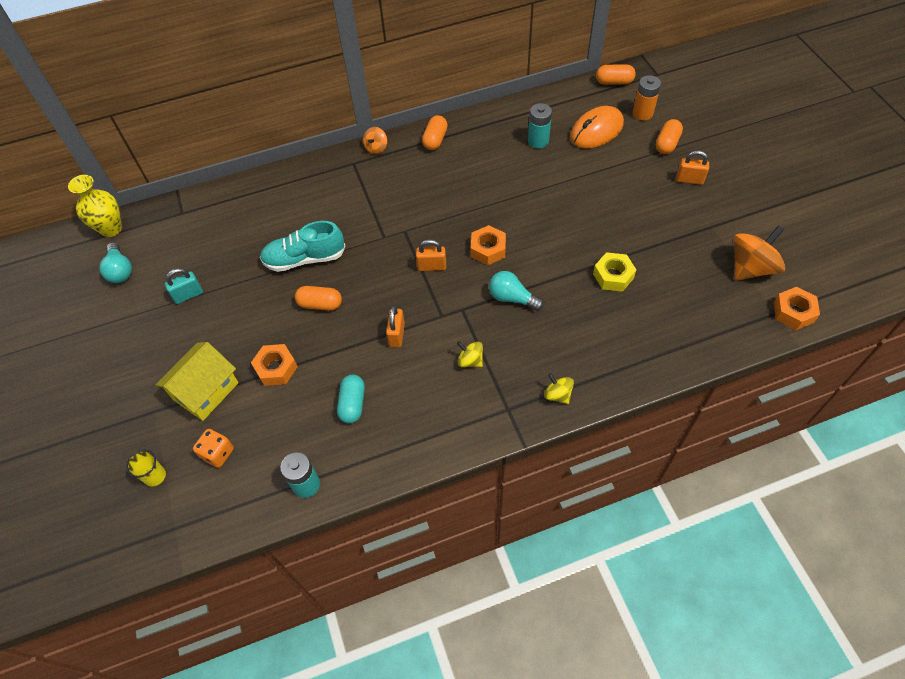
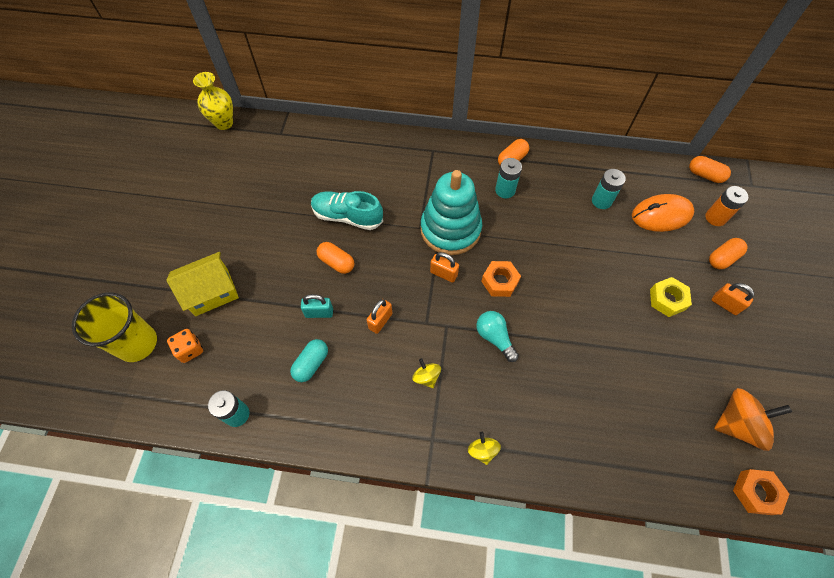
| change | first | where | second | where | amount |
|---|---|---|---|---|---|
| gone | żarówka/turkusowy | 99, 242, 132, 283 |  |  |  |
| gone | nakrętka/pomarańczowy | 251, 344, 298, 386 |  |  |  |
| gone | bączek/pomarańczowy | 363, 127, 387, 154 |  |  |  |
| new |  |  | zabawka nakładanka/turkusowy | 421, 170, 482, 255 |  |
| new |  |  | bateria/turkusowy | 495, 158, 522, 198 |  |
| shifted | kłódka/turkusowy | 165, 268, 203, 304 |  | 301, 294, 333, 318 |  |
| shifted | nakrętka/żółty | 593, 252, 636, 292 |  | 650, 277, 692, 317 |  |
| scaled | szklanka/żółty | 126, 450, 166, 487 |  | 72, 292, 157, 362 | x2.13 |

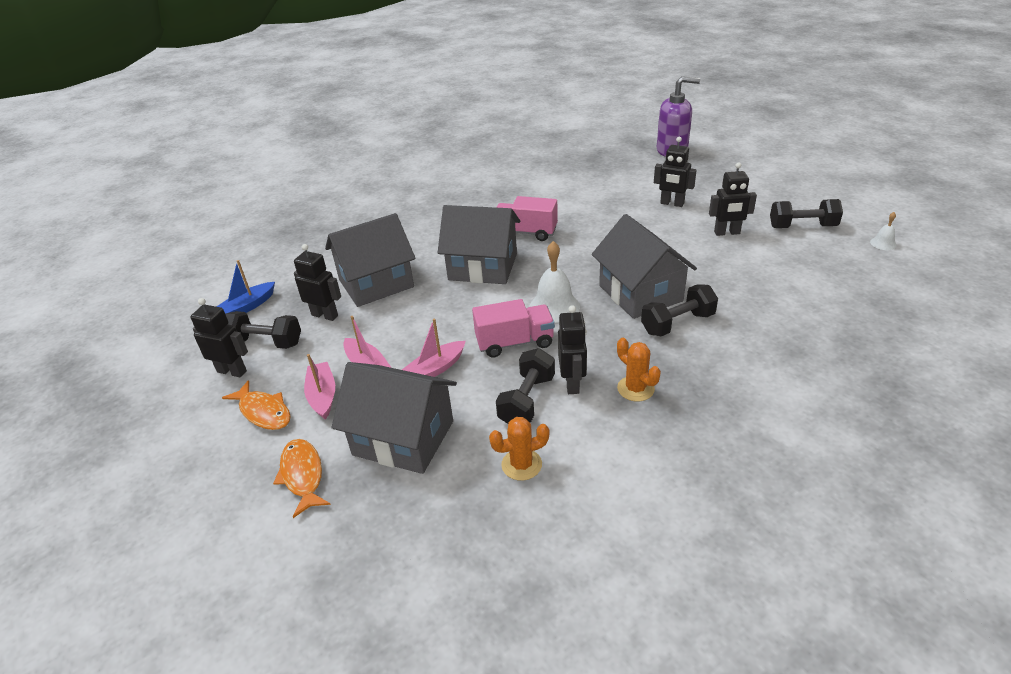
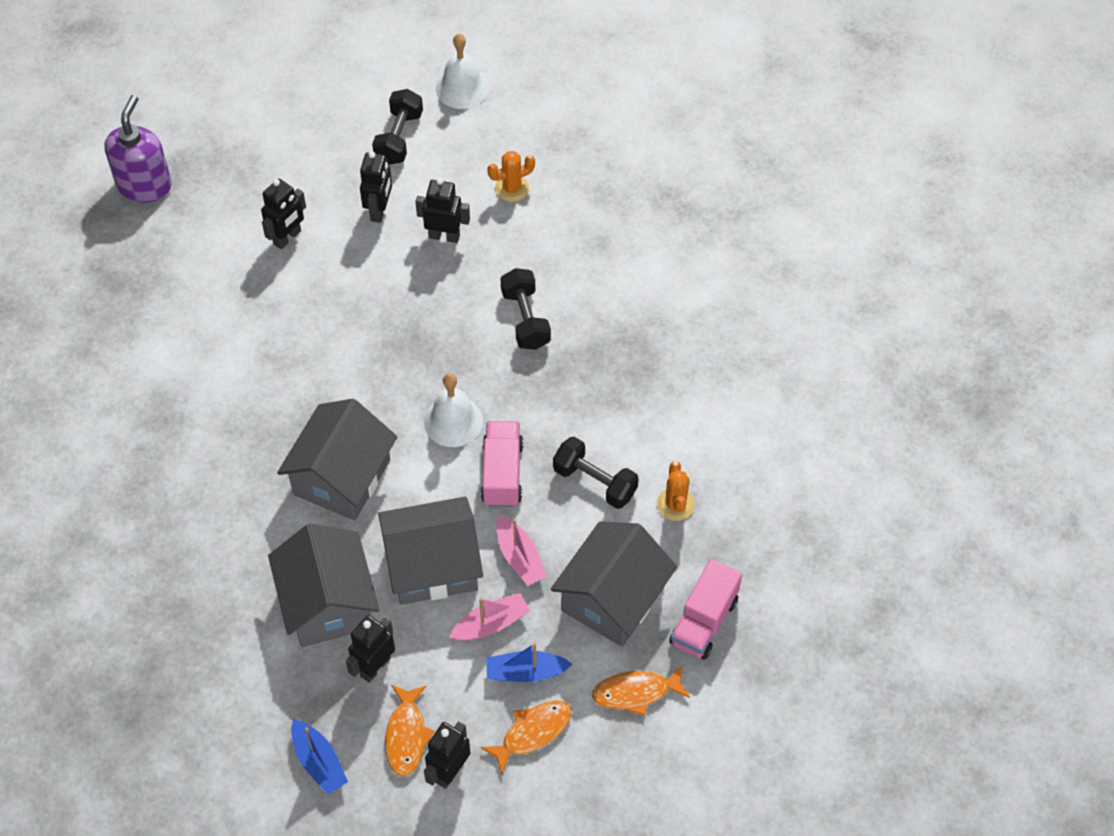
| change | first | where | second | where | amount |
|---|---|---|---|---|---|
| shifted | ciężarówka/różowy | 496, 196, 558, 241 |  | 669, 559, 742, 660 |  |
| shifted | robot/czarny | 558, 305, 587, 394 |  | 415, 178, 470, 243 |  |
| shifted | domek/szary | 592, 214, 697, 319 |  | 378, 496, 483, 605 |  |
| shifted | kaktus/pomarańczowy | 617, 338, 661, 402 |  | 487, 151, 535, 202 |  |
| swapped | hantel/czarny | 226, 311, 301, 349 | ryba/pomarańczowy | 385, 685, 435, 777 |  |
| repainted | łódka/różowy | 304, 354, 335, 420 | łódka/niebieski | 486, 643, 572, 682 |  |
| scaled | dzwonek/biały | 870, 212, 896, 250 |  | 436, 34, 489, 109 | x1.97 |

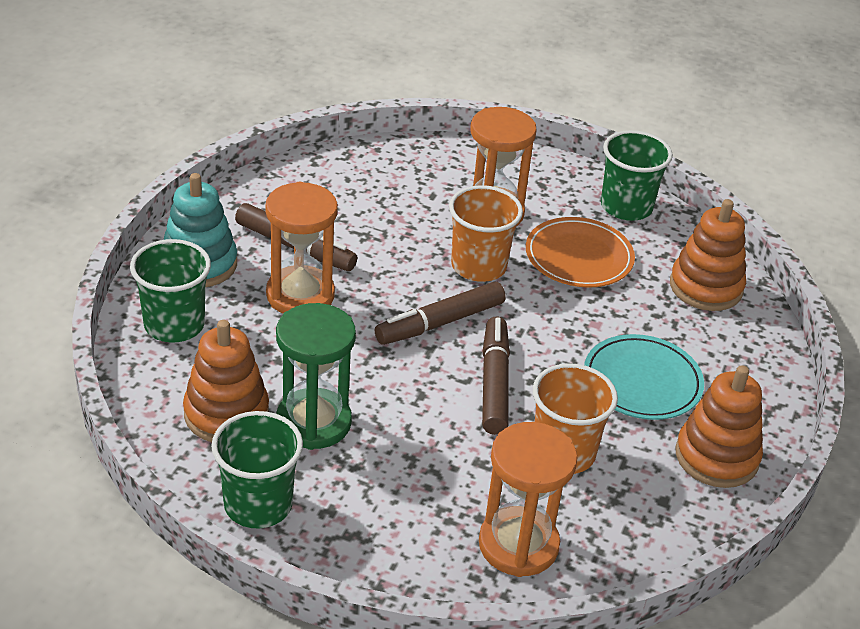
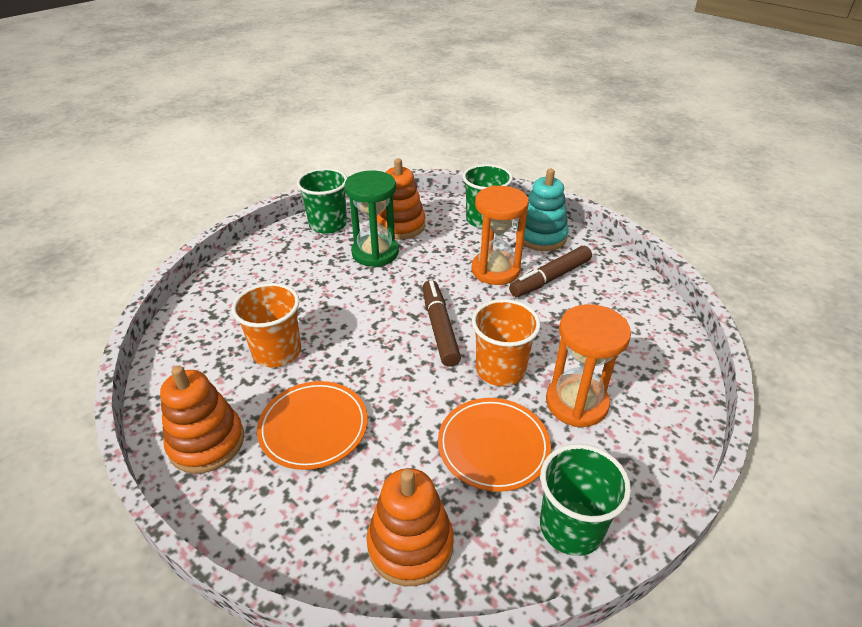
| change | first | where | second | where | amount |
|---|---|---|---|---|---|
| gone | klepsydra/pomarańczowy | 479, 422, 578, 577 |  |  |  |
| gone | flamaster/brązowy | 482, 317, 510, 435 |  |  |  |
| repainted | talerz/turkusowy | 584, 334, 704, 420 | talerz/pomarańczowy | 257, 381, 368, 470 |  |

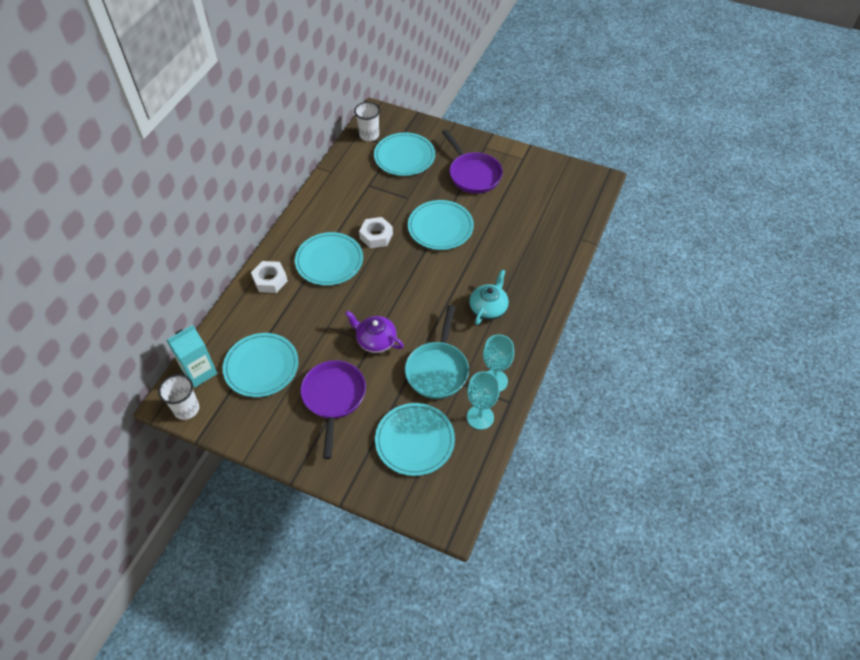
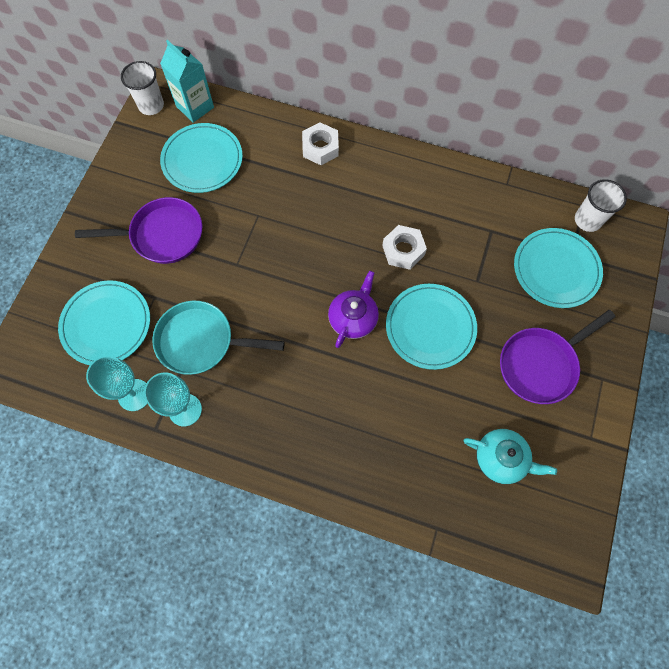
| change | first | where | second | where | amount |
|---|---|---|---|---|---|
| gone | talerz/turkusowy | 295, 232, 363, 286 |  |  |  |
| shifted | imbryk/fioletowy | 345, 311, 404, 353 |  | 328, 271, 379, 348 |  |
| shifted | imbryk/turkusowy | 469, 269, 509, 325 |  | 463, 429, 557, 484 |  |

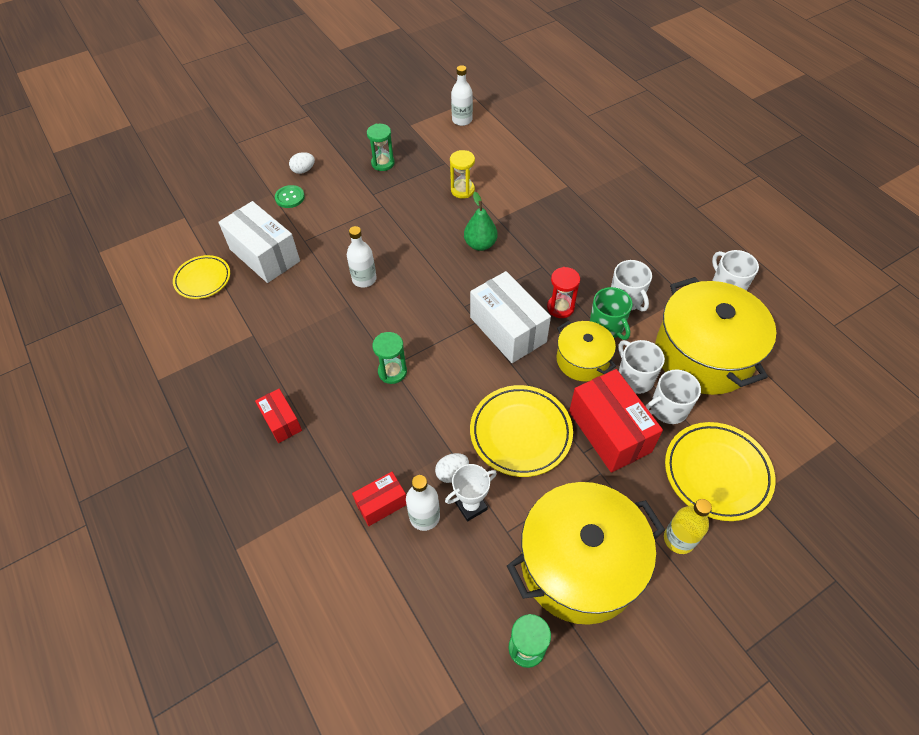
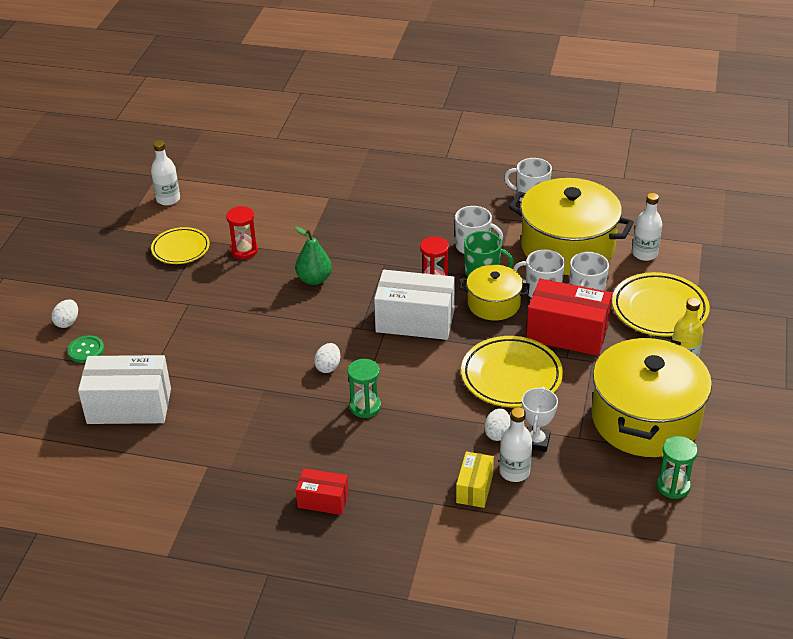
| change | first | where | second | where | amount |
|---|---|---|---|---|---|
| gone | klepsydra/zielony | 367, 124, 395, 171 |  |  |  |
| new |  |  | jajko/biały | 314, 343, 340, 373 |  |
| shifted | talerz/żółty | 173, 255, 230, 299 |  | 151, 227, 210, 264 |  |
| shifted | butelka/biały | 347, 226, 377, 288 |  | 632, 193, 662, 261 |  |
| repainted | pudełko/czerwony | 352, 472, 406, 526 | pudełko/żółty | 456, 451, 494, 508 |  |
| repainted | klepsydra/żółty | 450, 150, 475, 199 | klepsydra/czerwony | 226, 206, 258, 259 |  |

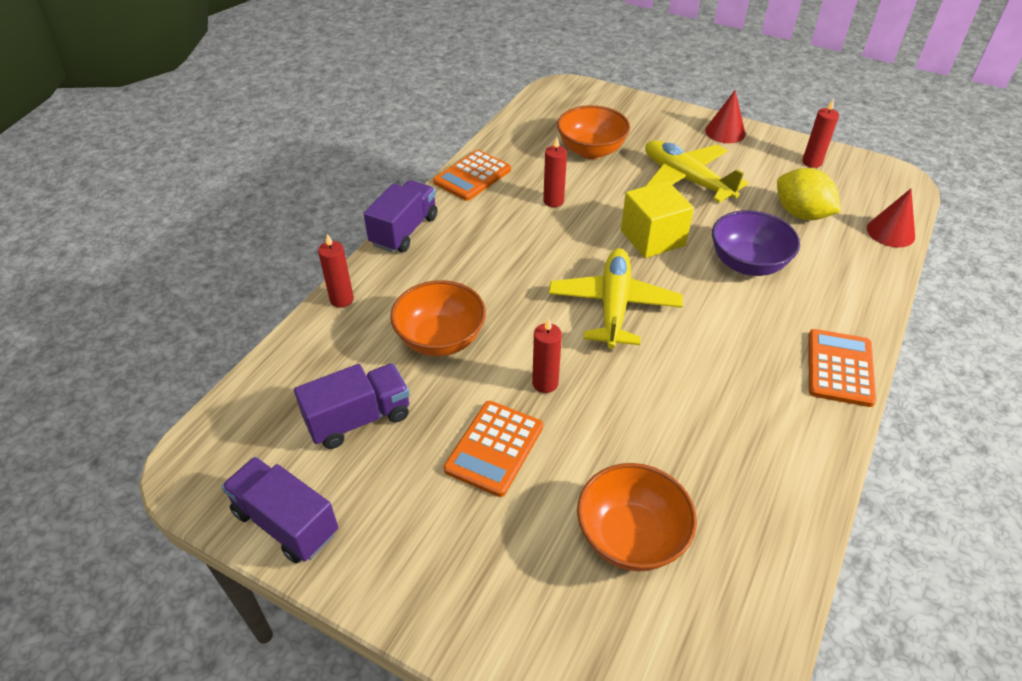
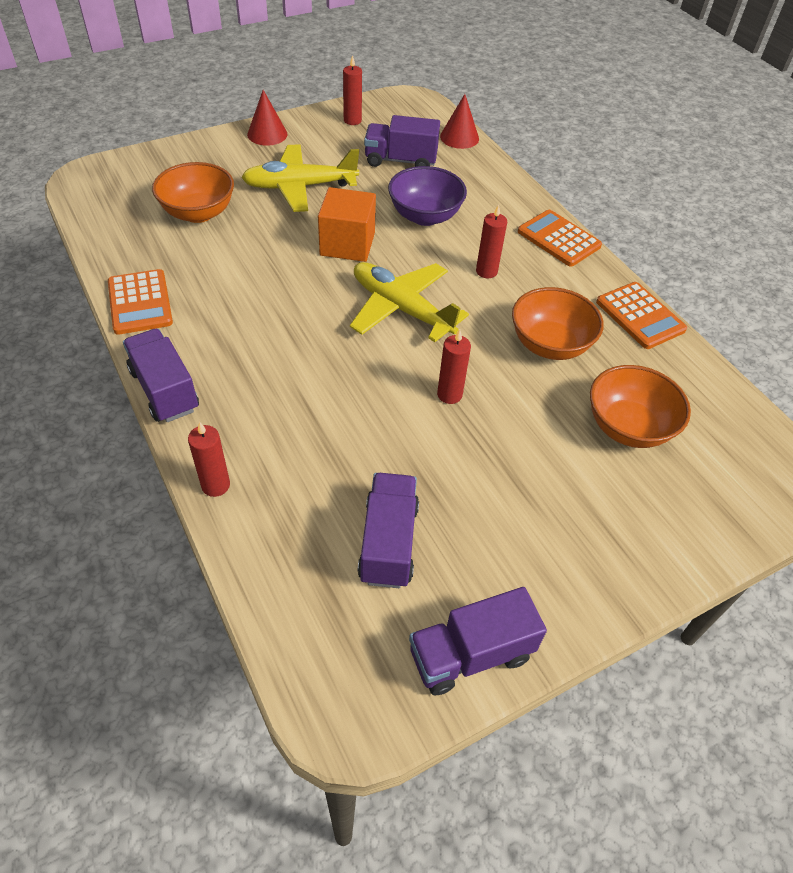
| change | first | where | second | where | amount |
|---|---|---|---|---|---|
| shifted | miska/pomarańczowy | 390, 280, 486, 356 |  | 512, 287, 604, 360 |  |
| shifted | kalkulator/pomarańczowy | 444, 401, 543, 497 |  | 596, 282, 687, 349 |  |
| shifted | świeca/czerwony | 543, 137, 567, 207 |  | 476, 205, 507, 278 |  |
| swapped | cytryna/żółty | 777, 168, 841, 220 | ciężarówka/fioletowy | 364, 115, 440, 167 |  |
| repainted | sześcian/żółty | 621, 180, 694, 258 | sześcian/pomarańczowy | 318, 187, 376, 262 |  |

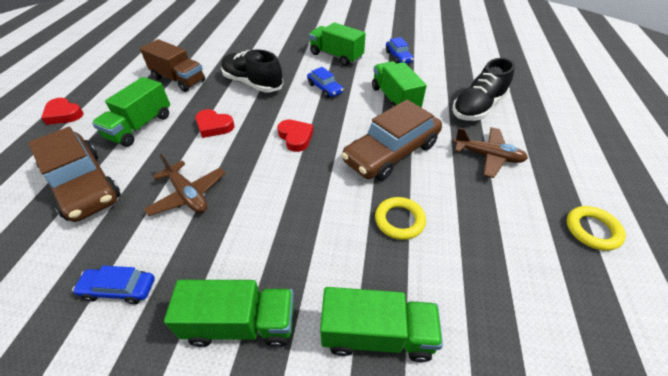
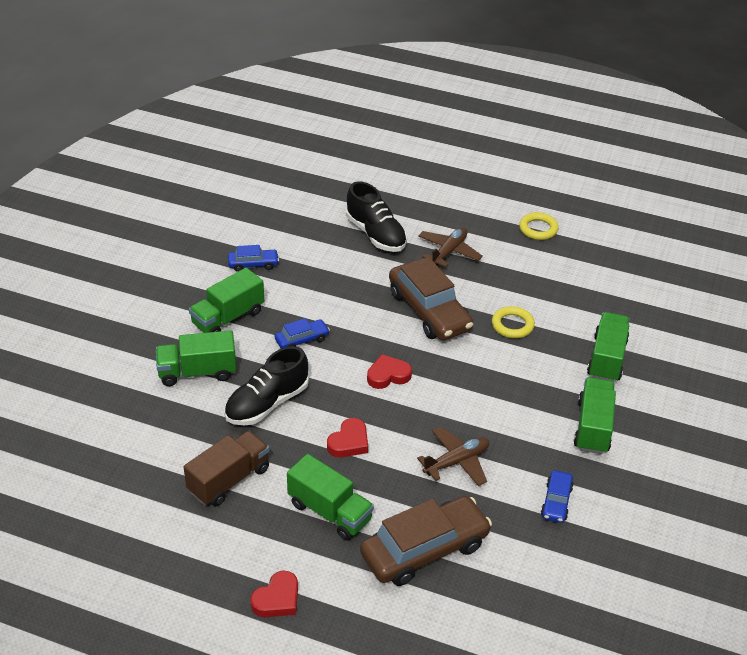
| change | first | where | second | where | amount |
|---|---|---|---|---|---|
| shifted | ciężarówka/zielony | 372, 61, 427, 108 |  | 156, 330, 237, 386 |  |

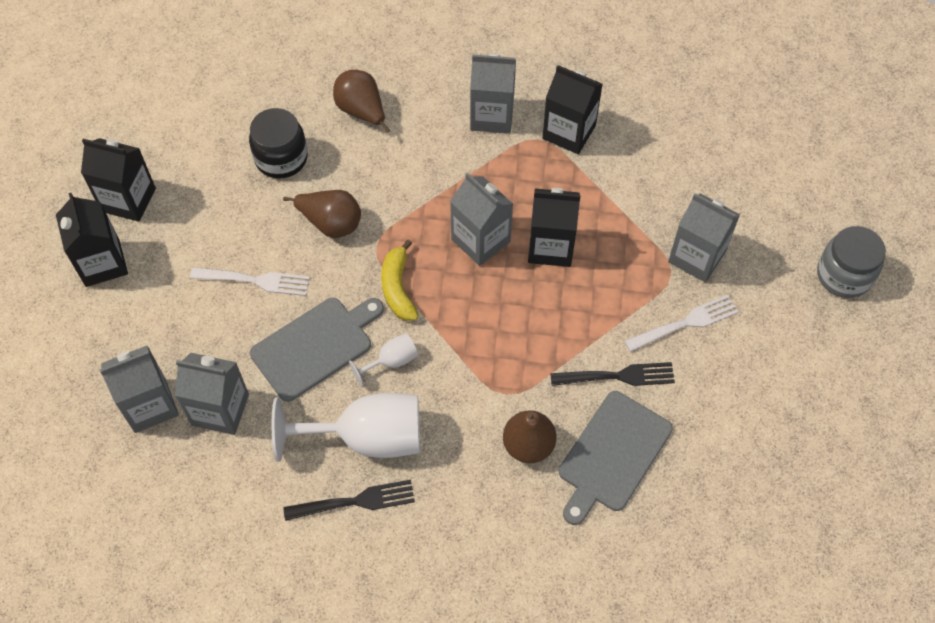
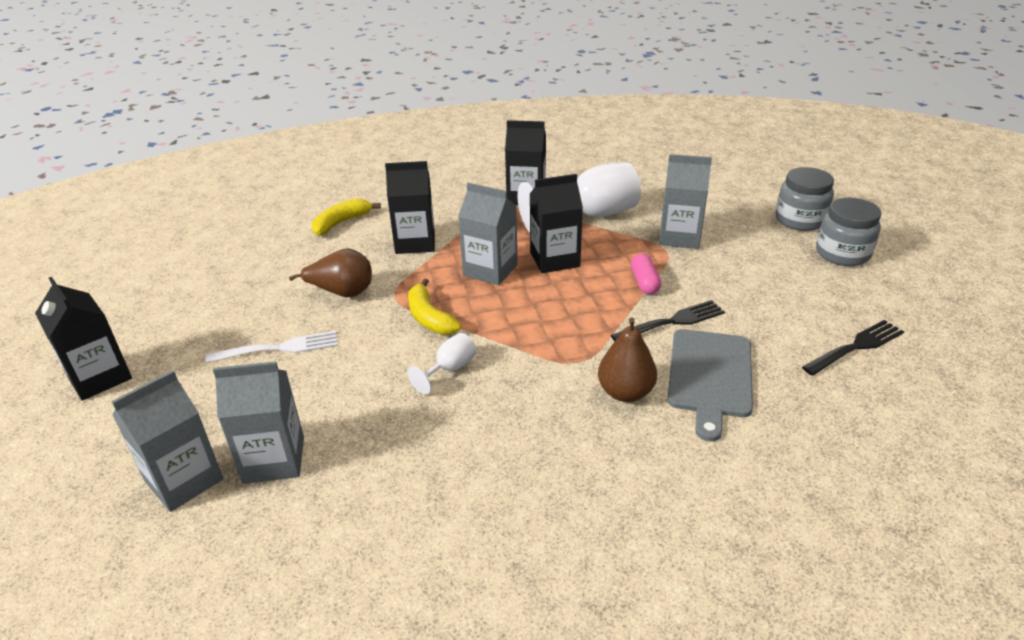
| change | first | where | second | where | amount |
|---|---|---|---|---|---|
| gone | słoik/czarny | 249, 108, 308, 179 |  |  |  |
| gone | deska do krojenia/szary | 250, 298, 384, 402 |  |  |  |
| gone | karton mleka/szary | 470, 54, 516, 134 |  |  |  |
| gone | widelec/biały | 624, 295, 738, 352 |  |  |  |
| new |  |  | kapsułka/różowy | 631, 254, 662, 295 |  |
| new |  |  | słoik/szary | 816, 198, 881, 266 |  |
| shifted | karton mleka/czarny | 81, 138, 156, 222 |  | 385, 161, 435, 254 |  |
| shifted | kielich/biały | 272, 393, 420, 462 |  | 518, 162, 641, 232 |  |
| shifted | widelec/czarny | 283, 480, 415, 521 |  | 802, 320, 904, 376 |  |
| swapped | gruszka/brązowy | 333, 70, 390, 133 | banan/żółty | 312, 198, 381, 236 |  |

